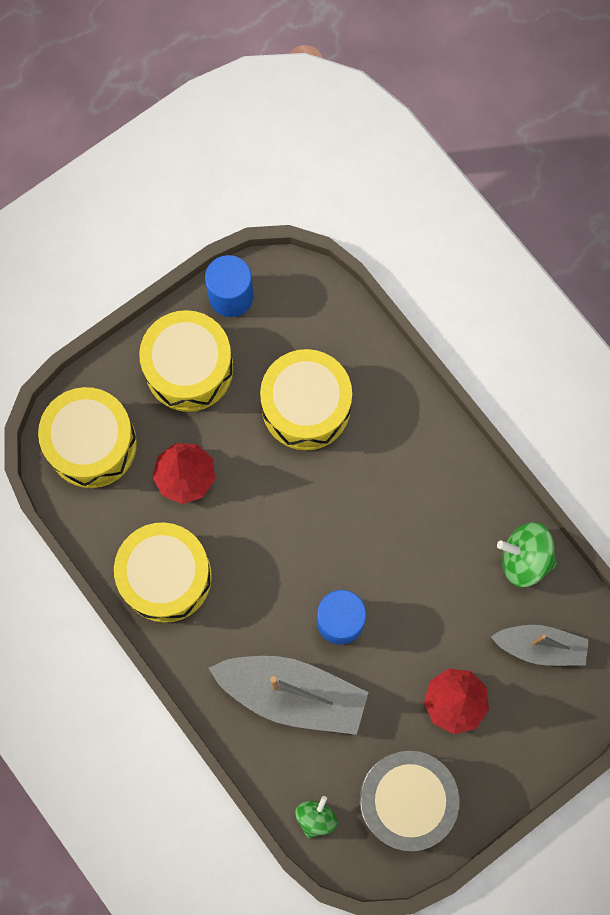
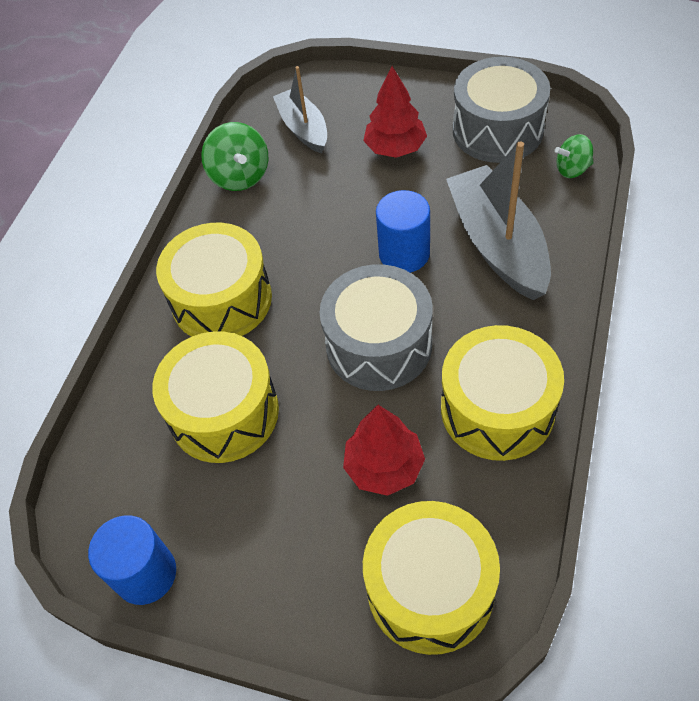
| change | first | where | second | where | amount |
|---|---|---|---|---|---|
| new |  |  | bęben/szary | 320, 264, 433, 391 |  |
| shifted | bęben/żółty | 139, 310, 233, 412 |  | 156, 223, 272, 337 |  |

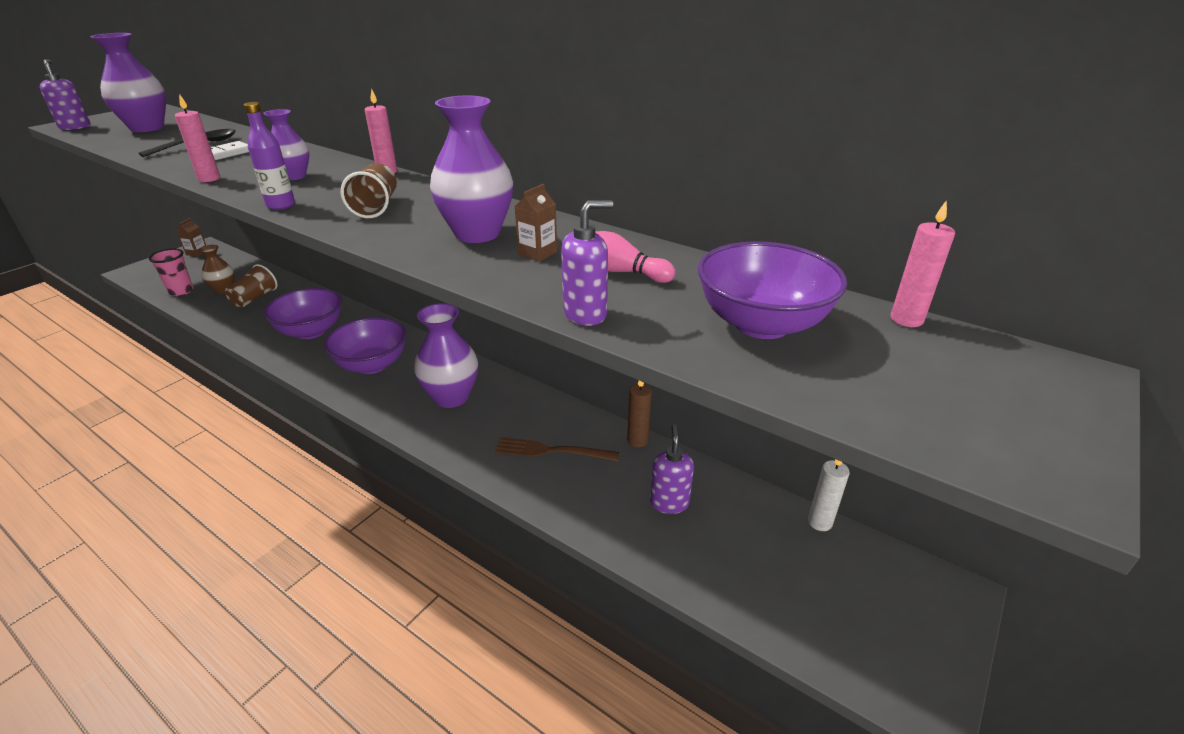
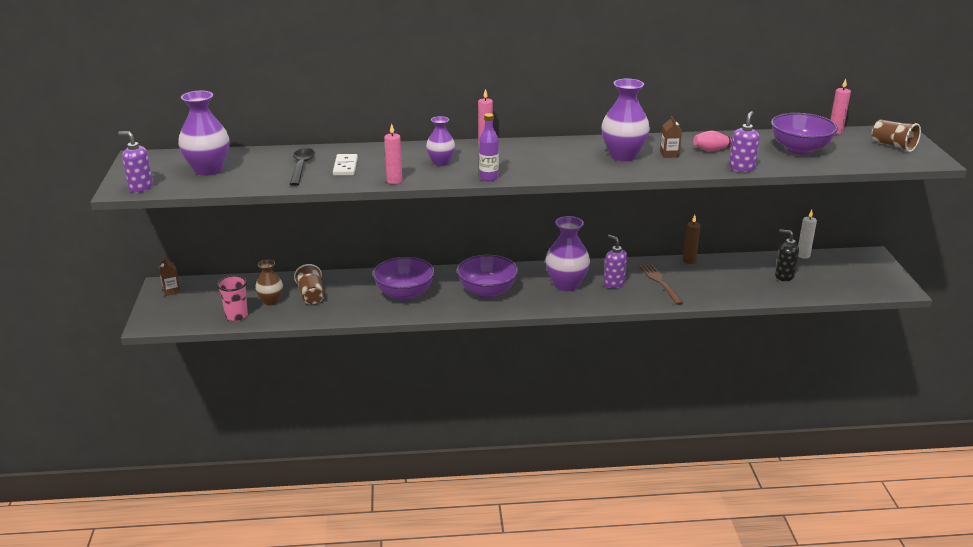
| change | first | where | second | where | amount |
|---|---|---|---|---|---|
| new |  |  | dozownik mydła/czarny | 775, 229, 799, 281 |  |
| shifted | szklanka/brązowy | 341, 163, 397, 218 |  | 872, 120, 921, 152 |  |
| shifted | dozownik mydła/fioletowy | 650, 424, 694, 514 |  | 604, 235, 627, 288 |  |
| rotated | widelec/brązowy | 495, 437, 619, 461 |  | 639, 263, 683, 305 | 105 degrees clockwise |

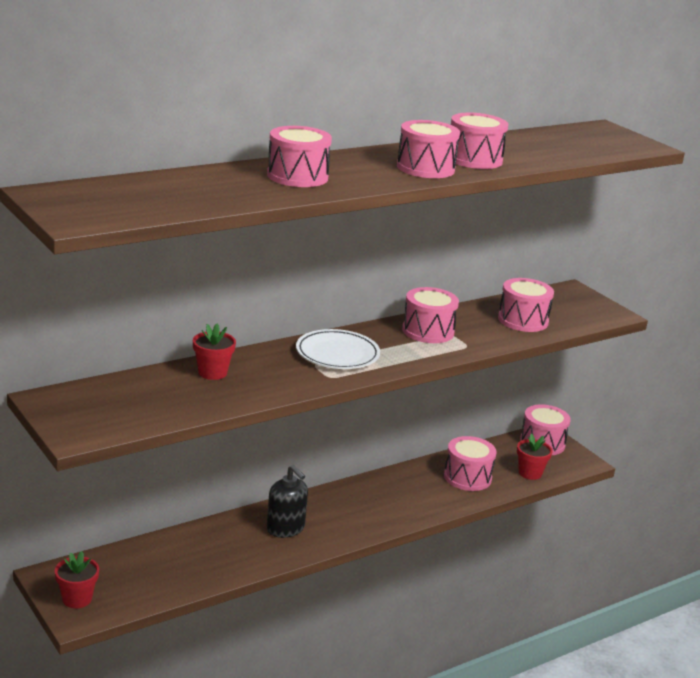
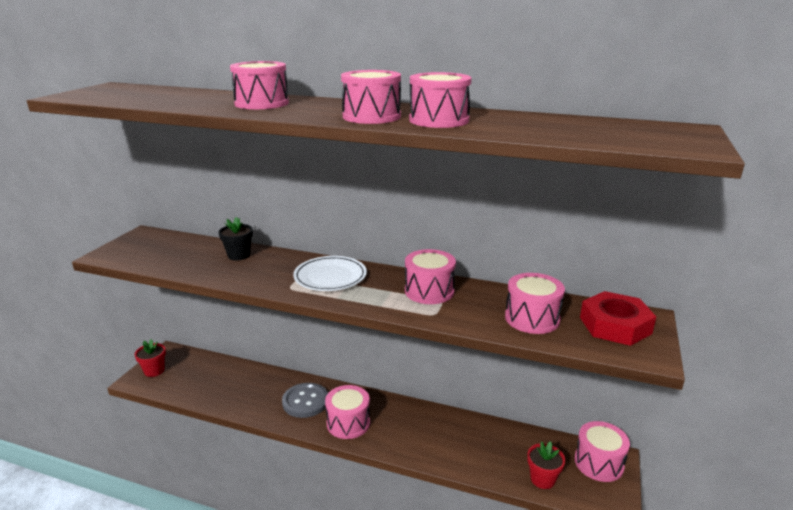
| change | first | where | second | where | amount |
|---|---|---|---|---|---|
| new |  |  | nakrętka/czerwony | 580, 291, 656, 346 |  |
| shifted | bęben/różowy | 444, 436, 497, 491 |  | 325, 385, 370, 439 |  |
| swapped | dozownik mydła/czarny | 267, 465, 308, 538 | guzik/szary | 282, 383, 328, 418 |  |
| repainted | doniczka/czerwony | 193, 324, 236, 380 | doniczka/czarny | 218, 217, 253, 260 |  |

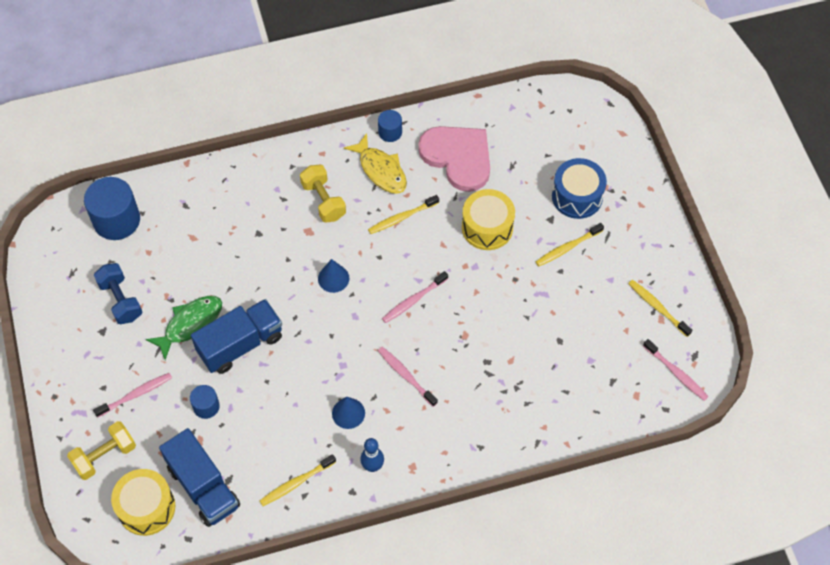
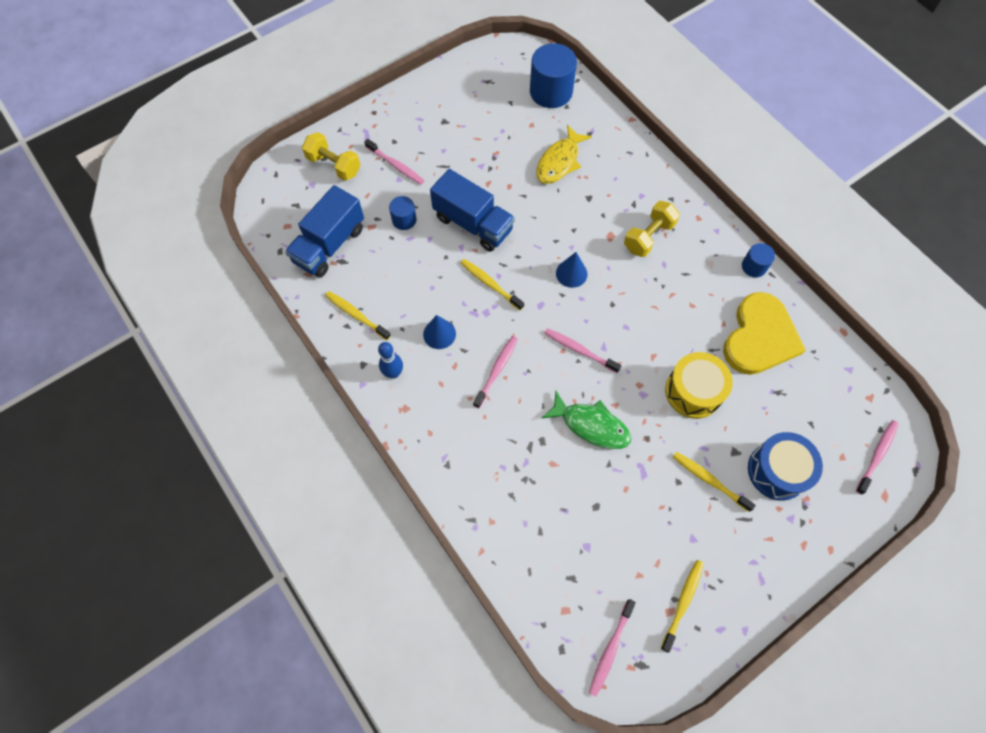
| change | first | where | second | where | amount |
|---|---|---|---|---|---|
| gone | hantel/niebieski | 94, 263, 142, 324 |  |  |  |
| gone | bęben/żółty | 111, 469, 175, 536 |  |  |  |
| new |  |  | szczoteczka do zębów/różowy | 855, 420, 899, 495 |  |
| shifted | ryba/zielony | 145, 296, 222, 360 |  | 542, 391, 631, 449 |  |
| shifted | ryba/żółty | 344, 133, 407, 194 |  | 536, 125, 592, 184 |  |
| shifted | szczoteczka do zębów/żółty | 368, 195, 439, 234 |  | 461, 259, 524, 310 |  |
| repainted | serce/różowy | 418, 126, 490, 192 | serce/żółty | 723, 292, 806, 375 |  |

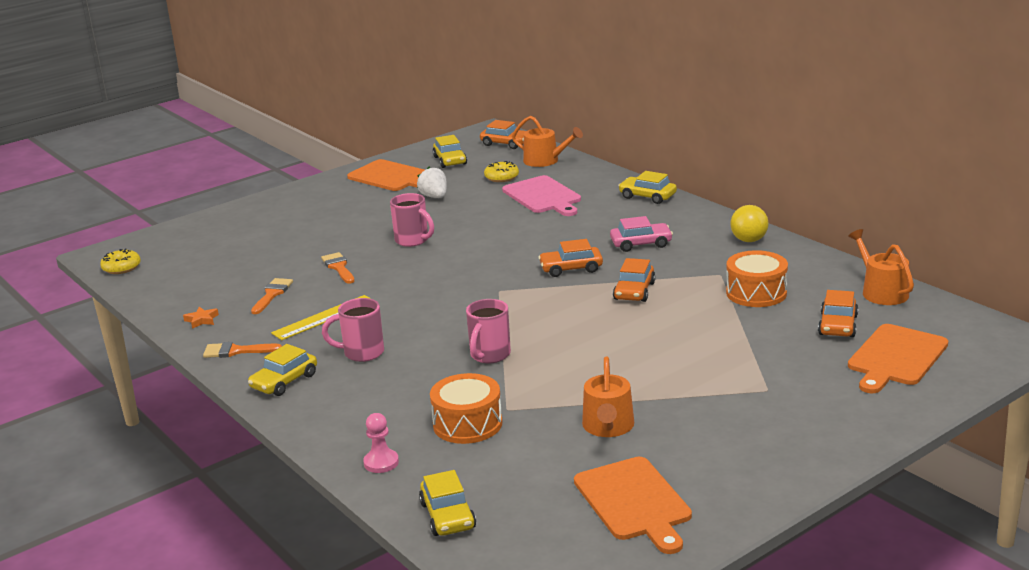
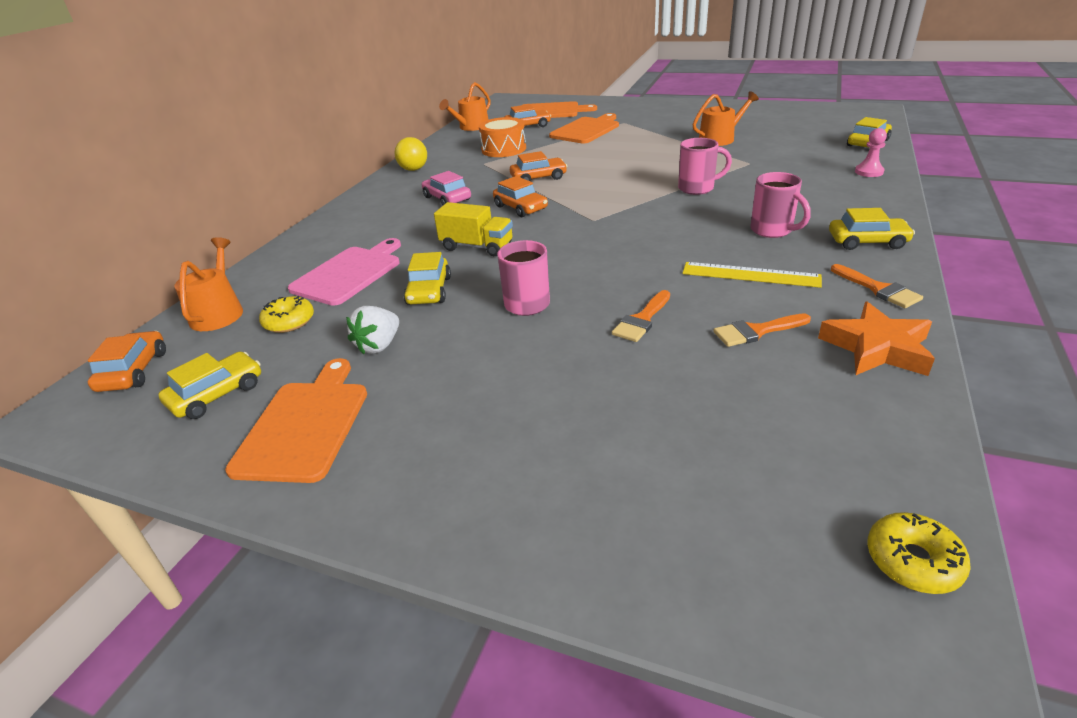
| change | first | where | second | where | amount |
|---|---|---|---|---|---|
| gone | bęben/pomarańczowy | 430, 373, 502, 444 |  |  |  |
| new |  |  | ciężarówka/żółty | 434, 202, 513, 256 |  |
| shifted | deska do krojenia/pomarańczowy | 574, 457, 692, 554 |  | 549, 113, 619, 144 |  |
| shifted | samochód/żółty | 618, 171, 677, 204 |  | 403, 252, 451, 305 |  |
| scaled | gwiazda/pomarańczowy | 183, 307, 219, 329 |  | 818, 302, 935, 376 | x2.11 |

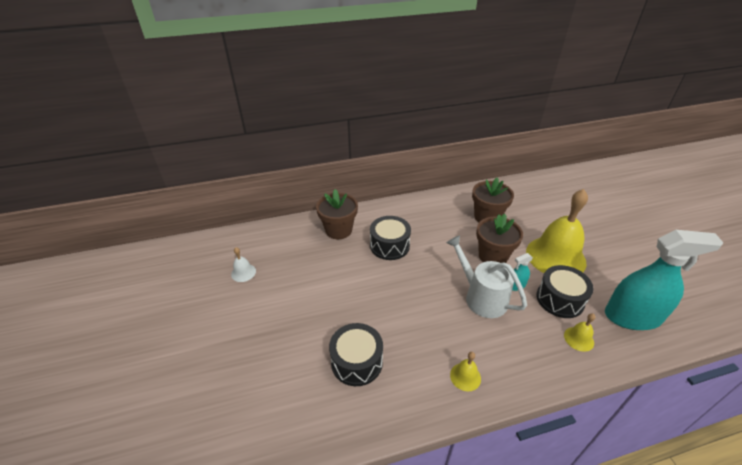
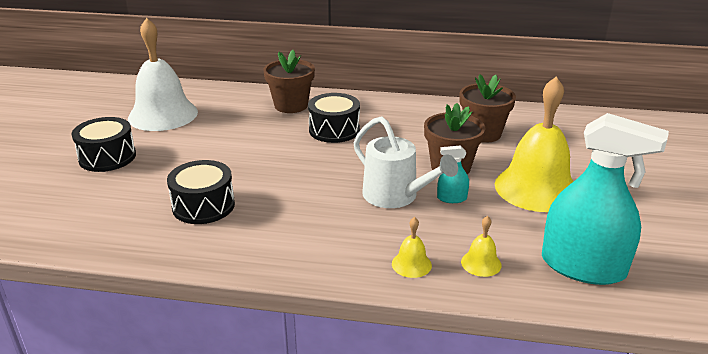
| change | first | where | second | where | amount |
|---|---|---|---|---|---|
| shifted | dzwonek/żółty | 450, 352, 481, 391 |  | 392, 217, 432, 278 |  |
| shifted | bęben/czarny | 536, 265, 594, 318 |  | 72, 117, 136, 172 |  |
| rotated | konewka/biały | 446, 235, 527, 318 |  | 354, 116, 458, 208 | 150 degrees clockwise |
| scaled | dzwonek/biały | 231, 247, 256, 282 |  | 128, 18, 198, 131 | x2.43 |

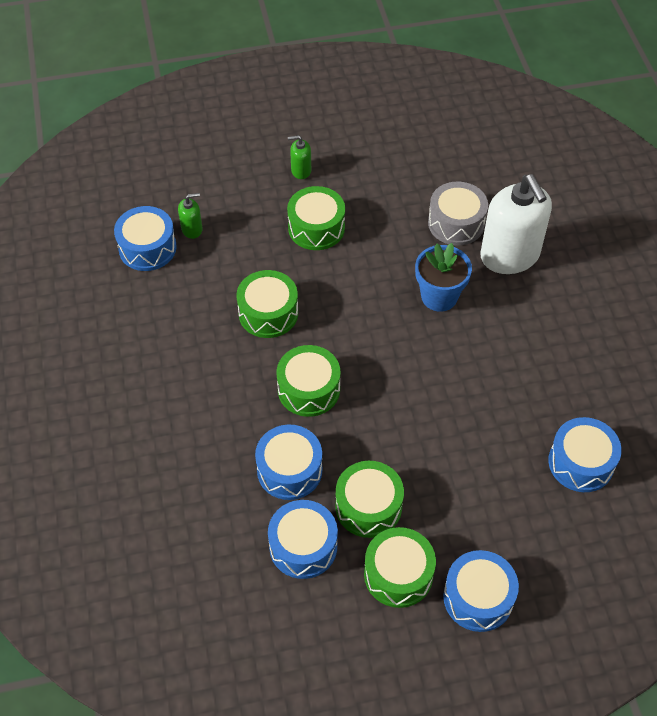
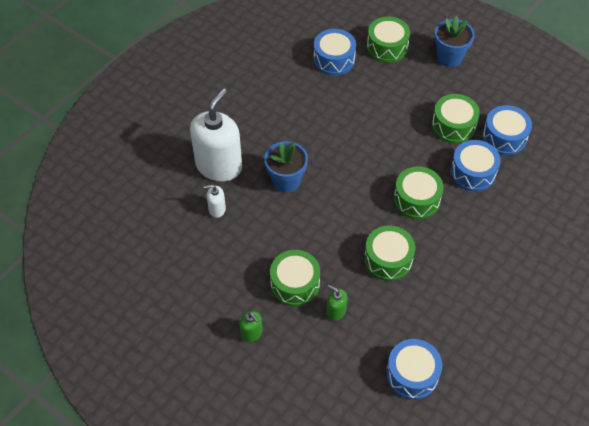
| change | first | where | second | where | amount |
|---|---|---|---|---|---|
| shifted | dozownik mydła/zielony | 178, 193, 202, 239 |  | 326, 285, 347, 321 |  |
| shifted | bęben/zielony | 364, 527, 436, 608 |  | 367, 17, 410, 63 |  |
| swapped | bęben/szary | 428, 182, 488, 245 | dozownik mydła/biały | 203, 185, 226, 218 |  |
| swapped | bęben/niebieski | 443, 550, 519, 632 | doniczka/niebieski | 434, 16, 475, 67 |  |

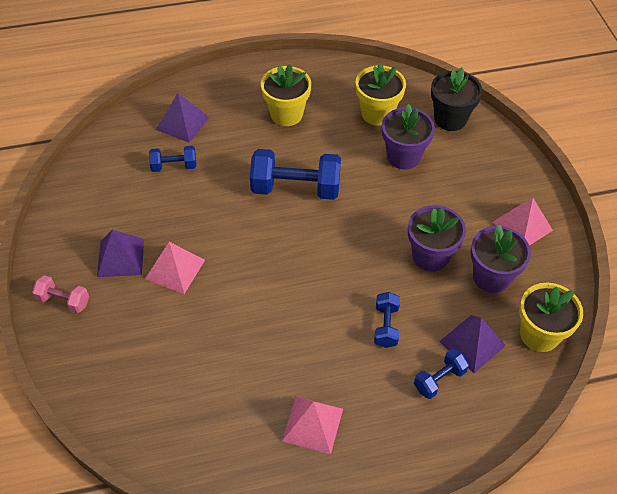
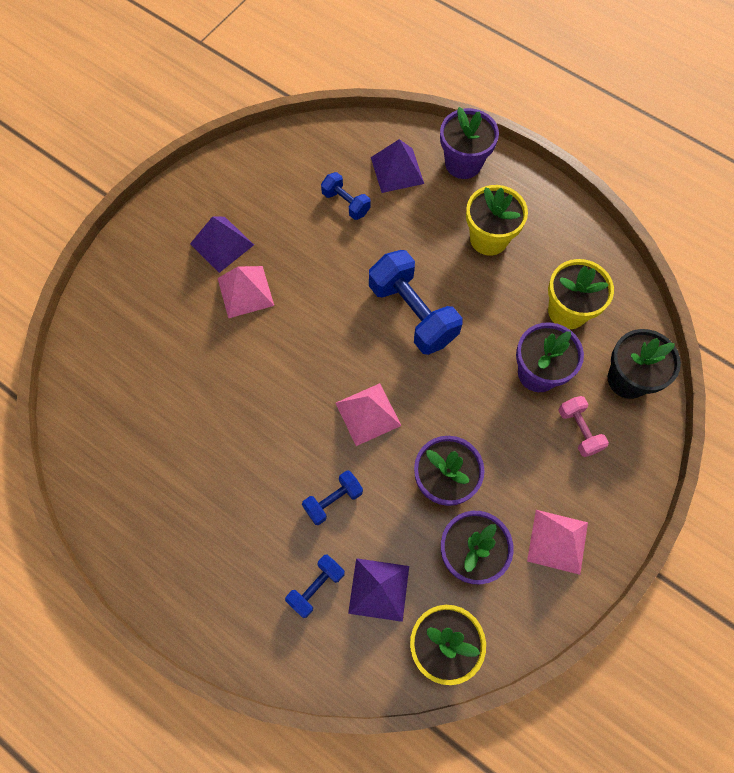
| change | first | where | second | where | amount |
|---|---|---|---|---|---|
| new |  |  | doniczka/fioletowy | 440, 107, 499, 179 |  |
| shifted | hantel/różowy | 32, 275, 89, 313 |  | 558, 396, 609, 457 |  |
| shifted | piramida/różowy | 282, 397, 343, 454 |  | 336, 383, 402, 446 |  |
| rotated | hantel/niebieski | 414, 349, 469, 399 |  | 285, 555, 345, 618 | 60 degrees counterclockwise |

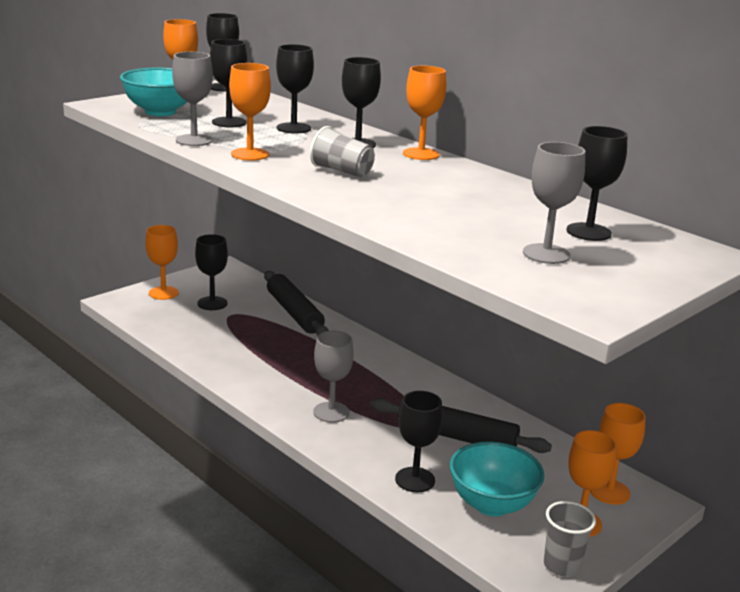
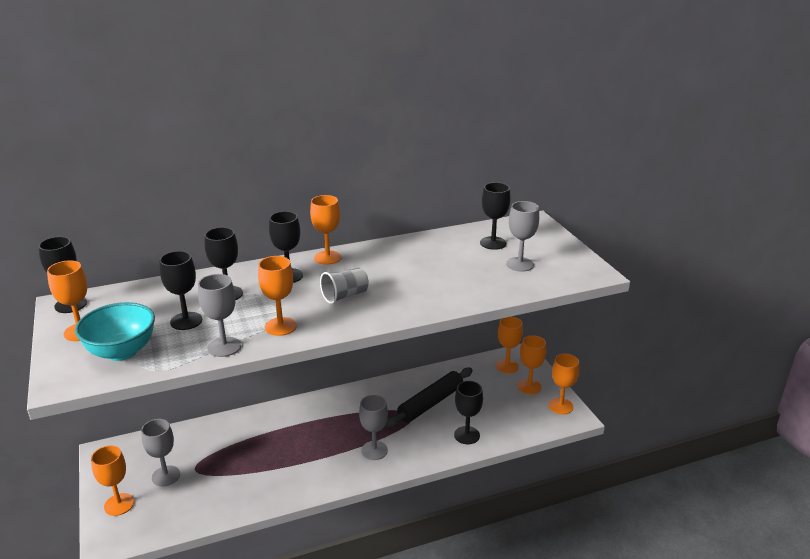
| change | first | where | second | where | amount |
|---|---|---|---|---|---|
| gone | wałek do ciasta/czarny | 264, 271, 329, 336 |  |  |  |
| gone | miska/turkusowy | 450, 441, 544, 516 |  |  |  |
| swapped | szklanka/szary | 544, 501, 596, 577 | kielich/pomarańczowy | 549, 353, 579, 414 |  |
| repainted | kielich/czarny | 195, 234, 228, 310 | kielich/szary | 141, 419, 180, 486 |  |

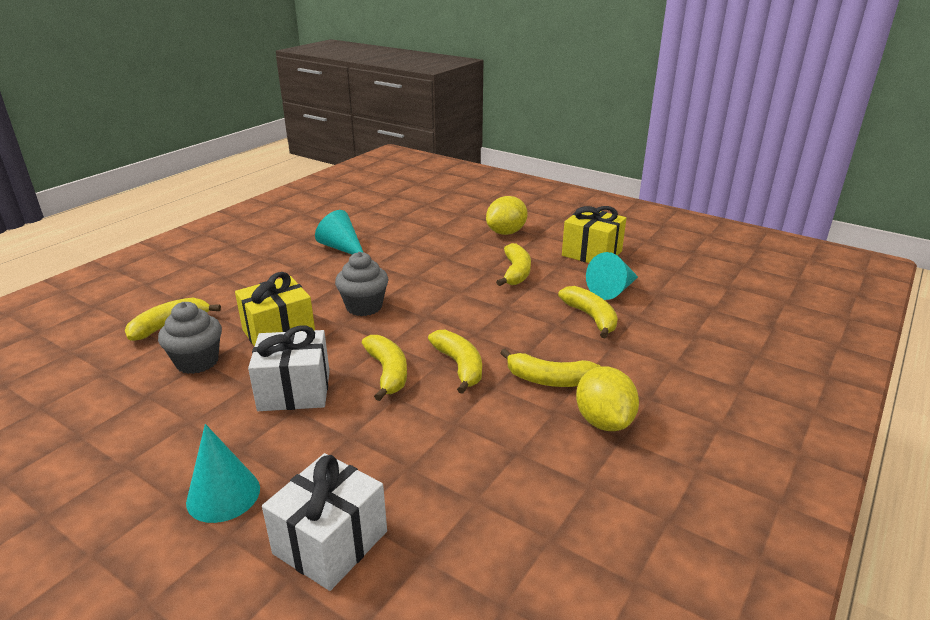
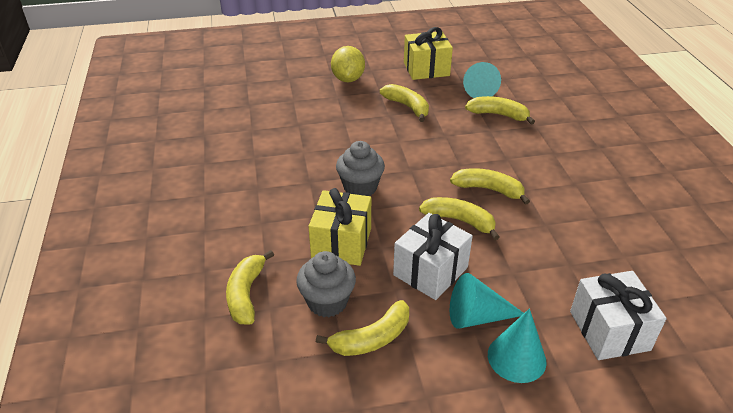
| change | first | where | second | where | amount |
|---|---|---|---|---|---|
| gone | cytryna/żółty | 576, 366, 639, 431 |  |  |  |
| shifted | stożek/turkusowy | 315, 210, 363, 255 |  | 450, 273, 524, 329 |  |
| shifted | banan/żółty | 501, 349, 600, 387 |  | 316, 300, 409, 356 |  |

